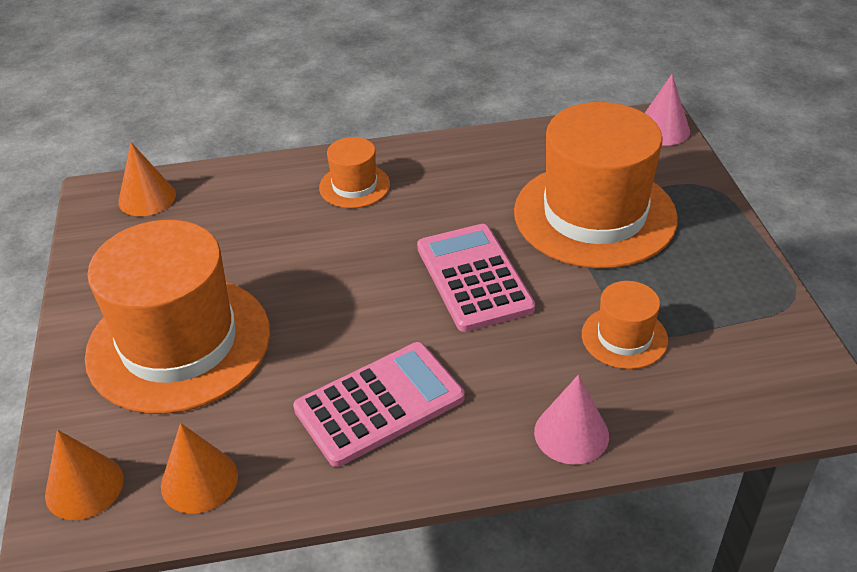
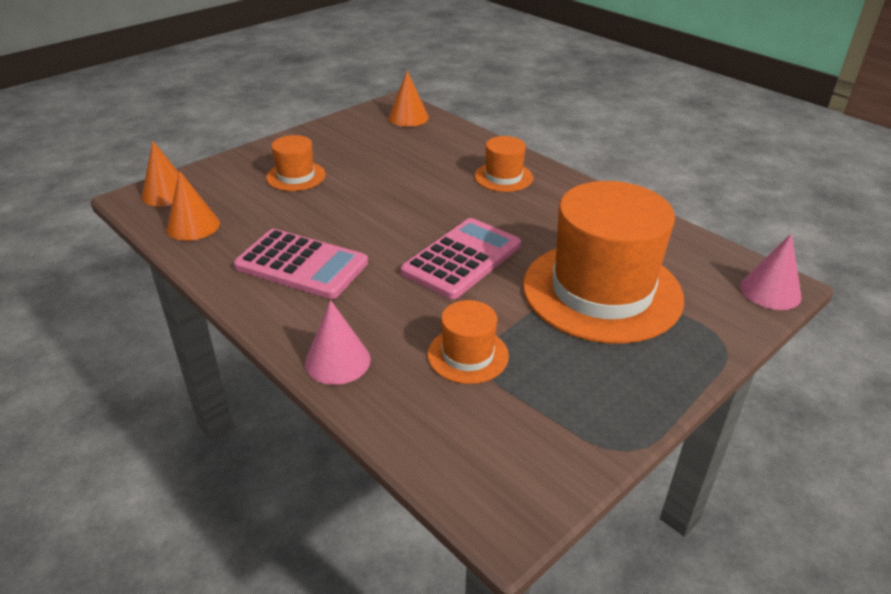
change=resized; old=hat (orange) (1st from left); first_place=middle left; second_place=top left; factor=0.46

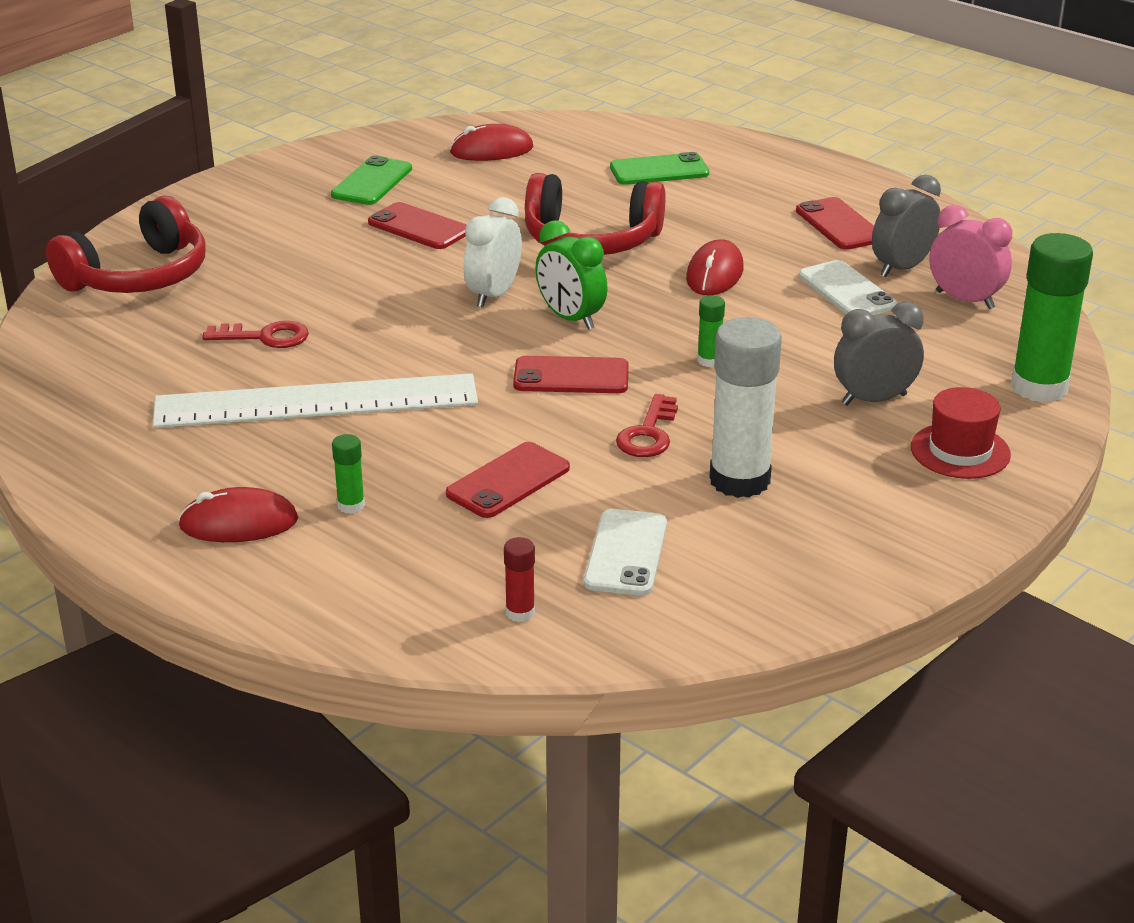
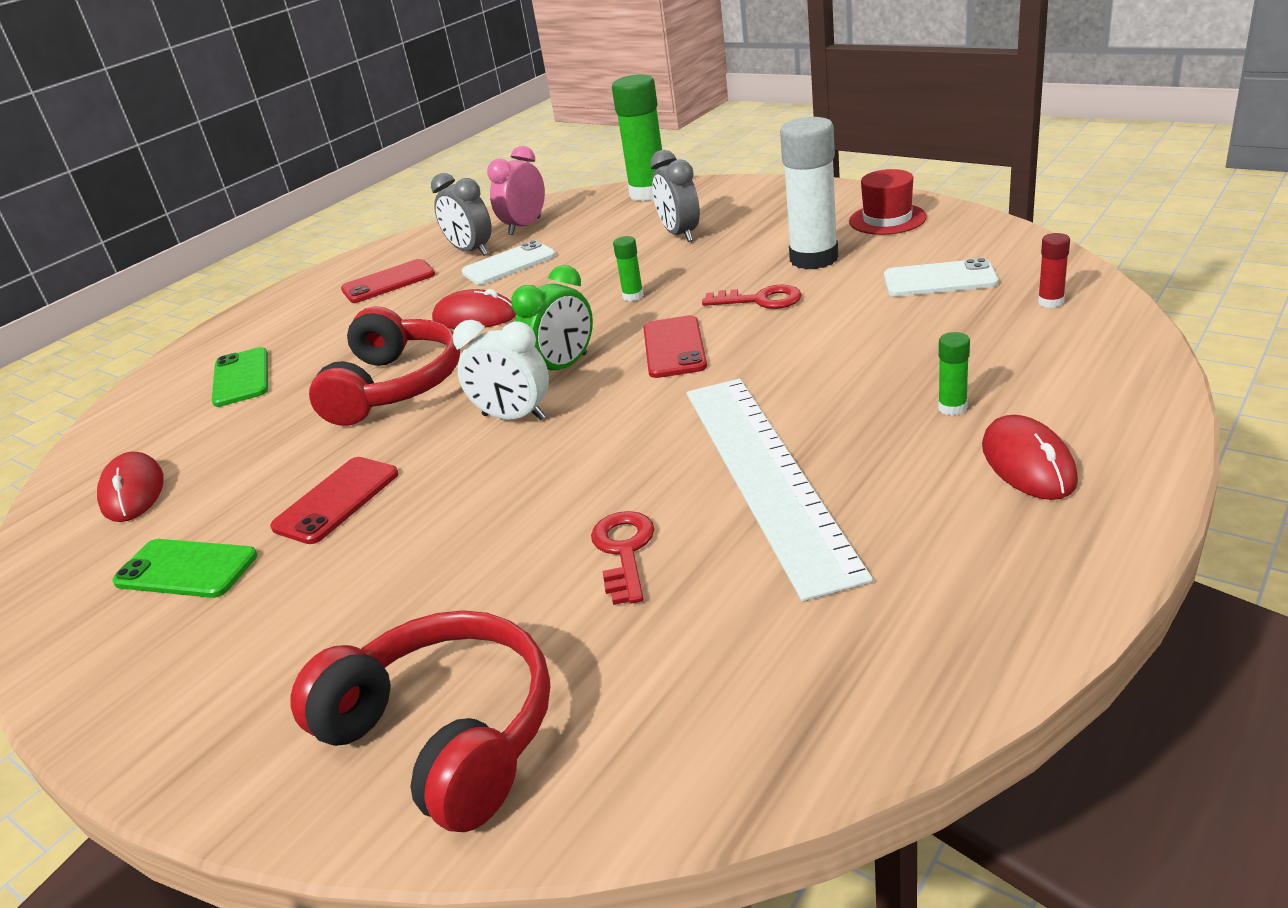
change=moved; old=hat (red); first_place=middle right; second_place=top right
change=removed; old=phone (red) (2nd from left); first_place=centre

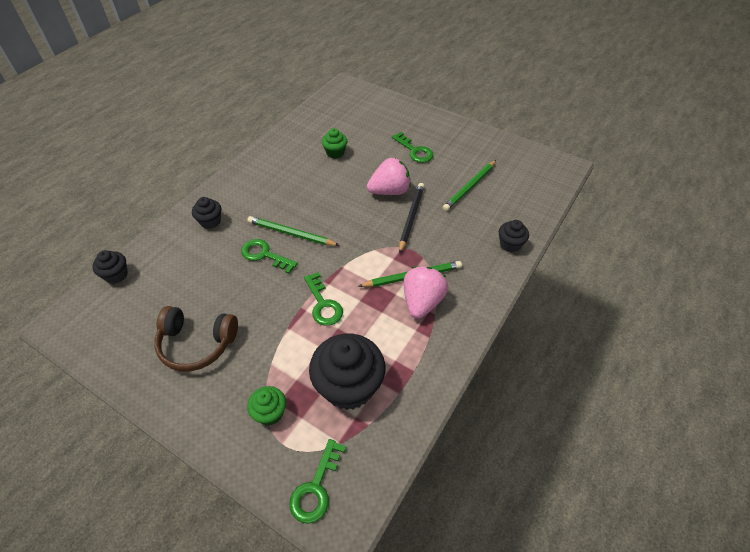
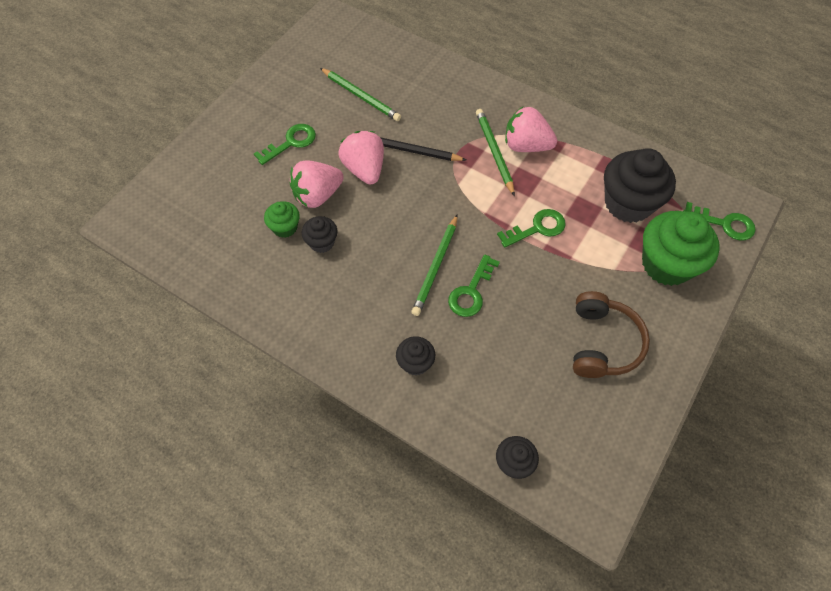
change=added; new=strawberry (pink) (1st from left); second_place=top centre
change=moved; old=cupcake (black) (4th from left in the first image); new=cupcake (black) (1st from left); first_place=middle right; second_place=centre
change=resized; old=cupcake (green) (1st from left in the first image); first_place=bottom centre; second_place=middle right; factor=1.99

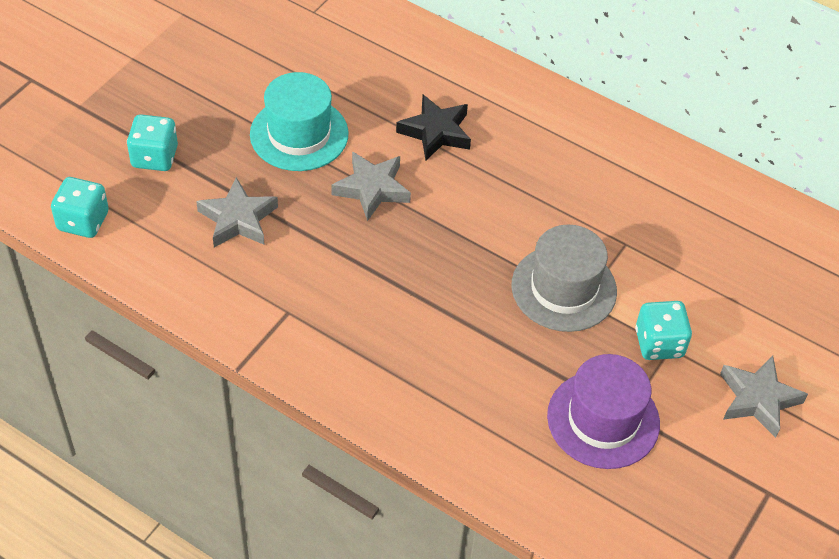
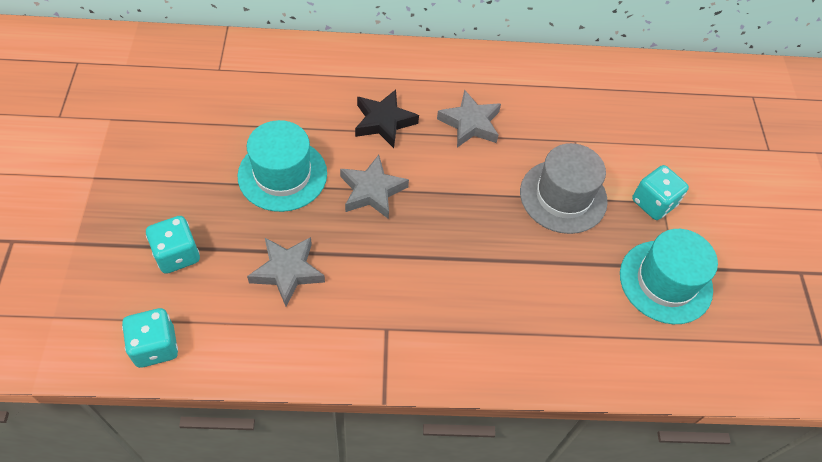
change=moved; old=star (grey) (3rd from left); first_place=bottom right; second_place=top centre
change=recoloured; old=hat (purple); new=hat (turquoise) (2nd from left); first_place=bottom right; second_place=middle right

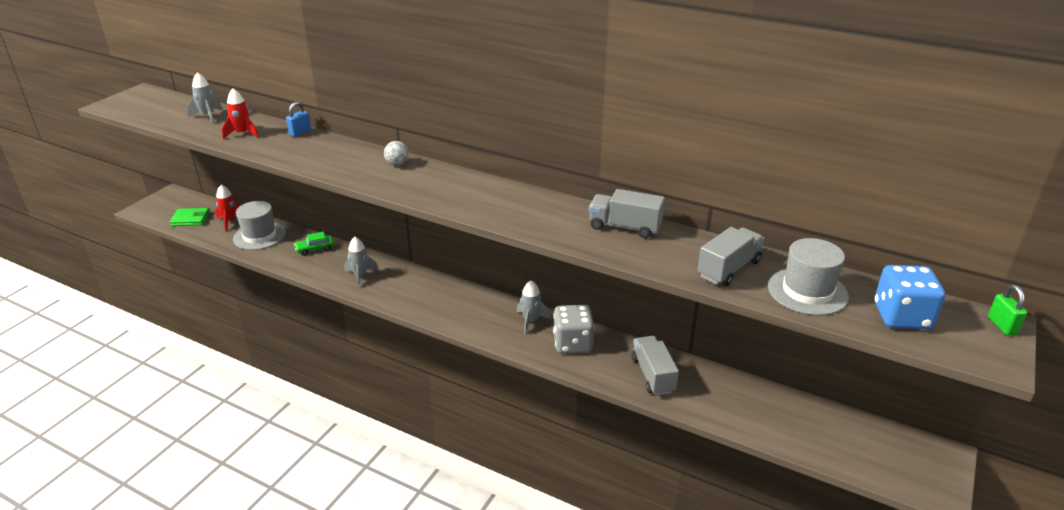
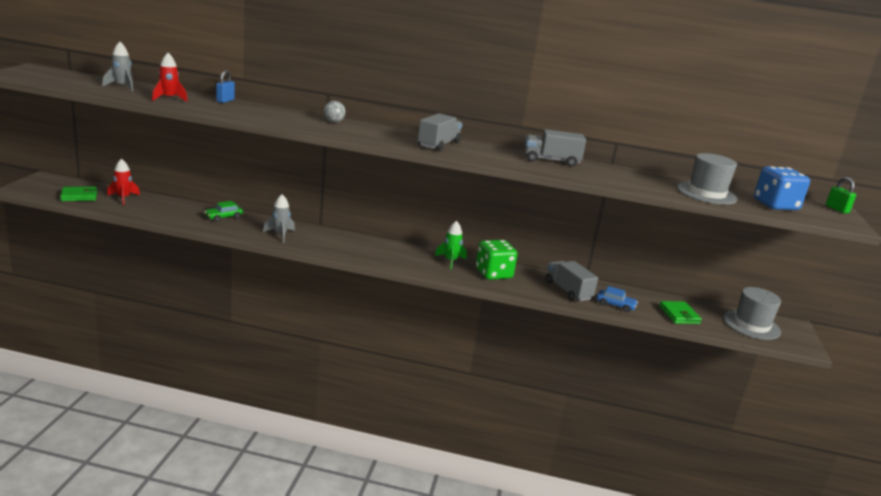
change=moved; old=truck (grey) (3rd from left in the first image); new=truck (grey) (1st from left); first_place=middle right; second_place=top centre
change=recoloured; old=rocket (grey) (3rd from left); new=rocket (green); first_place=centre; second_place=centre
change=recoloured; old=dice (grey); new=dice (green); first_place=centre; second_place=centre
change=added; new=car (blue); second_place=middle right
change=added; new=wallet (green) (2nd from left); second_place=middle right
change=moved; old=hat (grey) (1st from left in the first image); new=hat (grey) (2nd from left); first_place=middle left; second_place=middle right

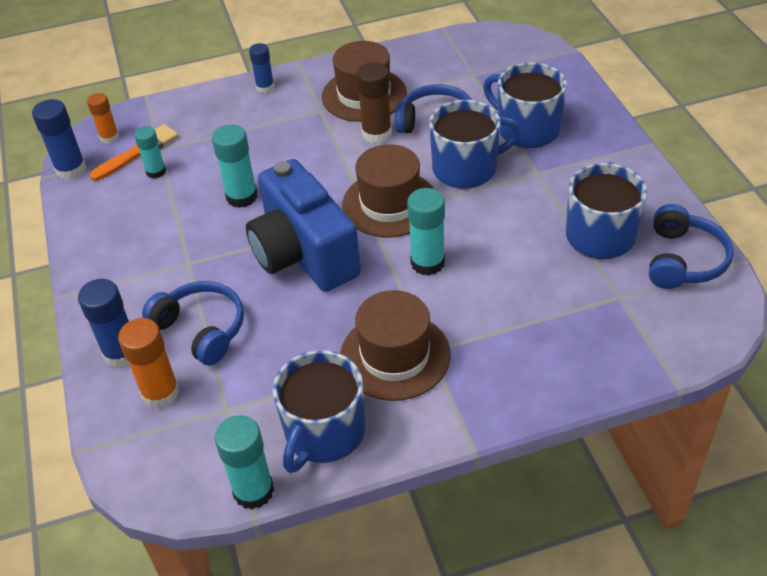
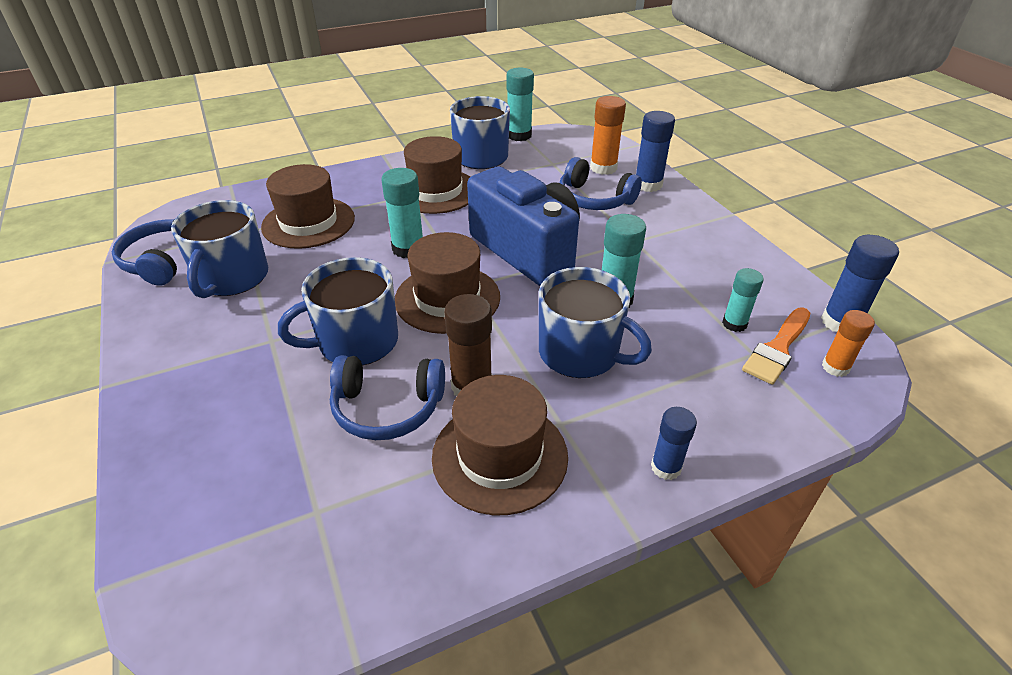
change=added; new=hat (brown) (1st from left); second_place=top left
change=moved; old=mug (blue) (3rd from left in the first image); new=mug (blue) (4th from left); first_place=top right; second_place=centre

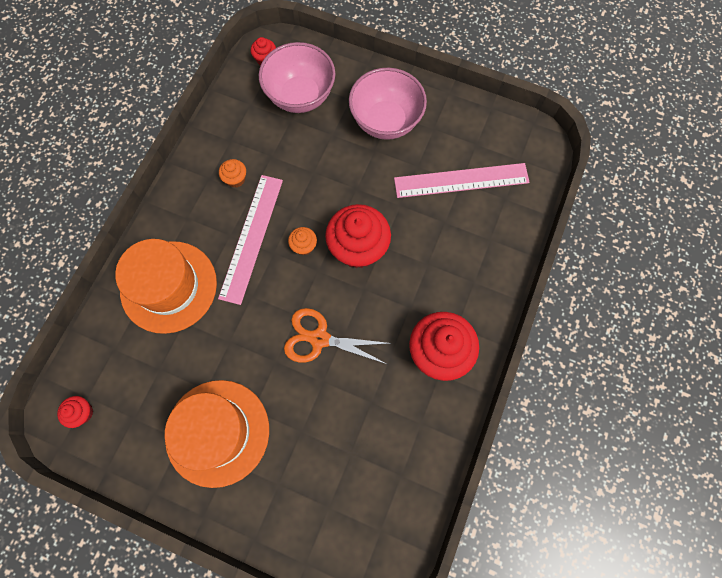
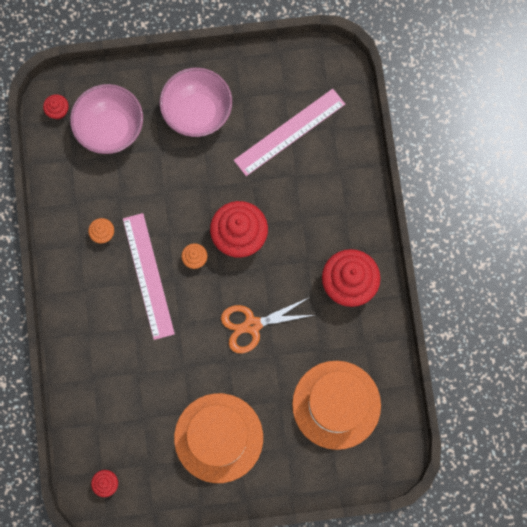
change=moved; old=hat (orange) (1st from left in the first image); new=hat (orange) (2nd from left); first_place=middle left; second_place=bottom centre

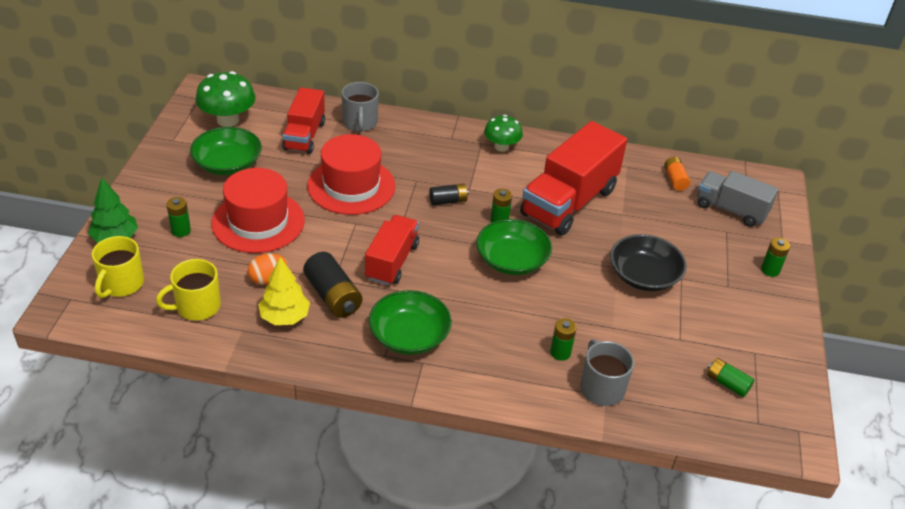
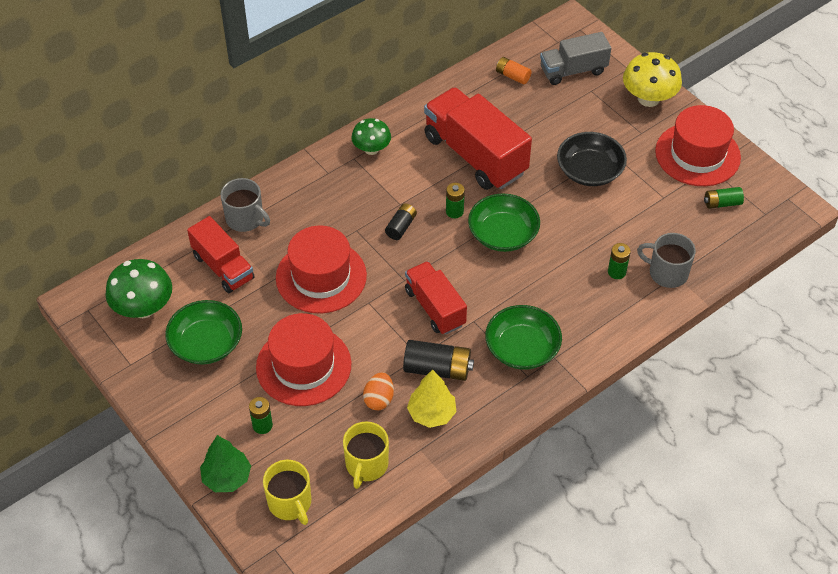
change=turned; old=truck (red) (3rd from left); first_place=centre; second_place=top centre; degrees=150
change=replaced; old=battery (green) (5th from left); new=mushroom (yellow); first_place=middle right; second_place=top right
change=added; new=hat (red) (3rd from left); second_place=top right

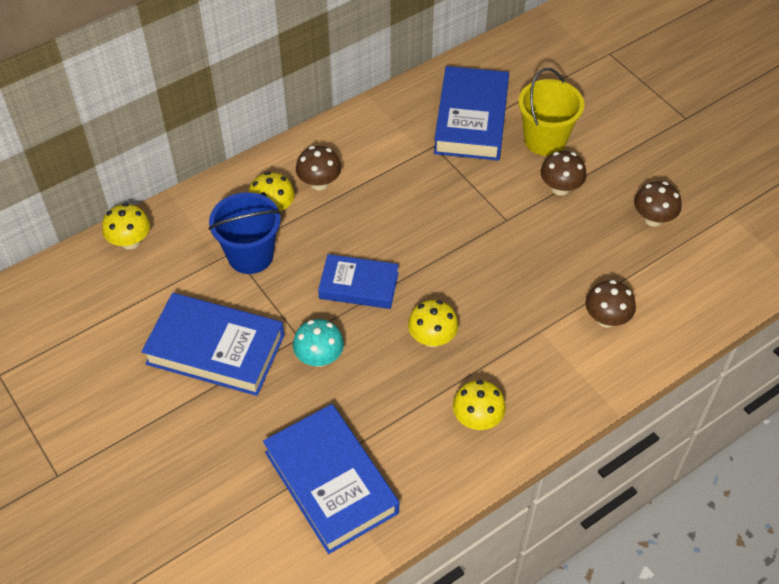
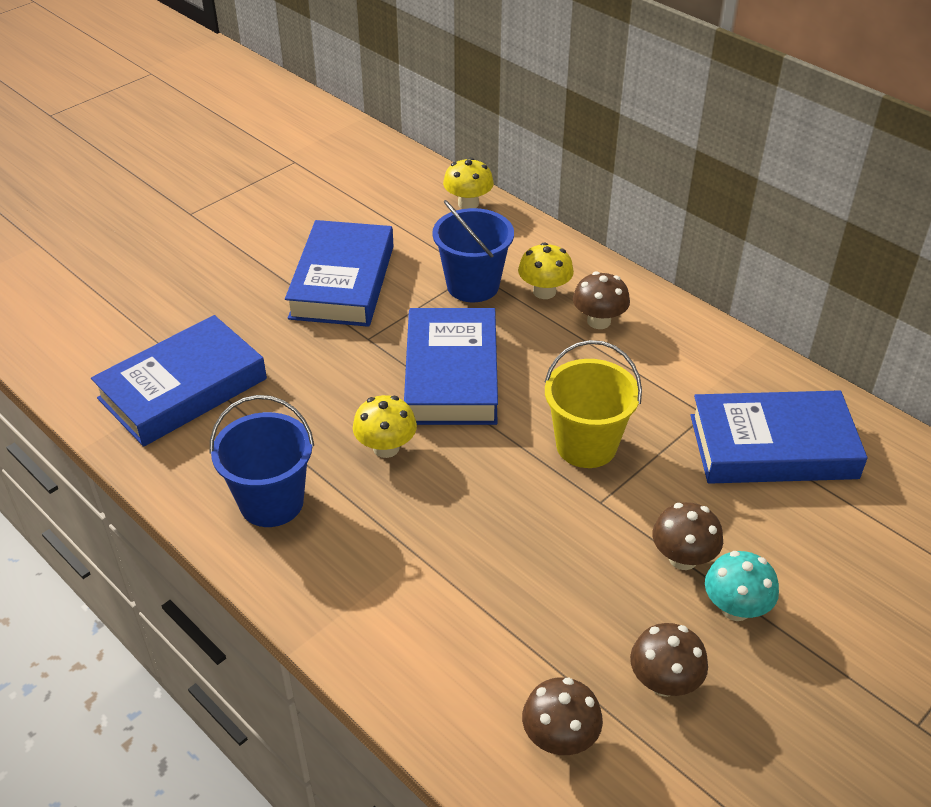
change=replaced; old=mushroom (yellow) (4th from left); new=bucket (blue) (1st from left); first_place=bottom centre; second_place=middle left
change=resized; old=book (blue) (3rd from left); first_place=centre; second_place=centre; factor=1.58
change=moved; old=mushroom (brown) (3rd from left in the first image); new=mushroom (brown) (1st from left); first_place=middle right; second_place=bottom centre
change=moved; old=bucket (yellow); first_place=top right; second_place=centre
change=moved; old=mushroom (turquoise); first_place=centre; second_place=bottom right

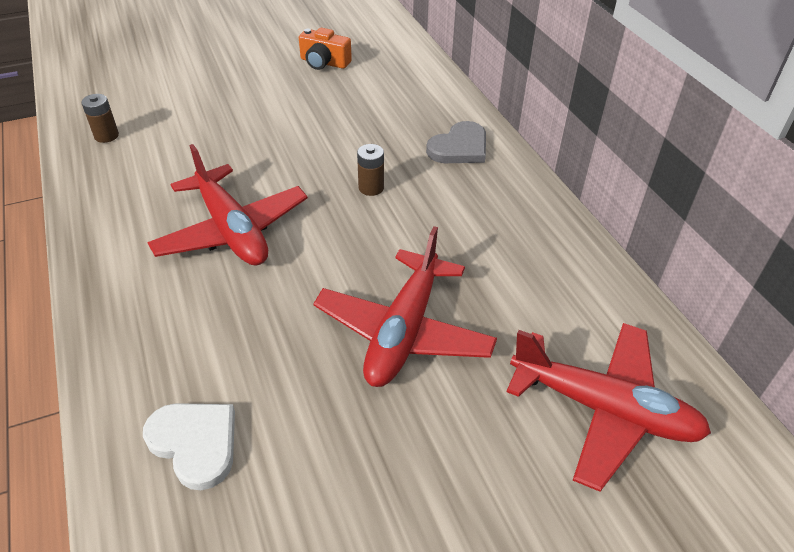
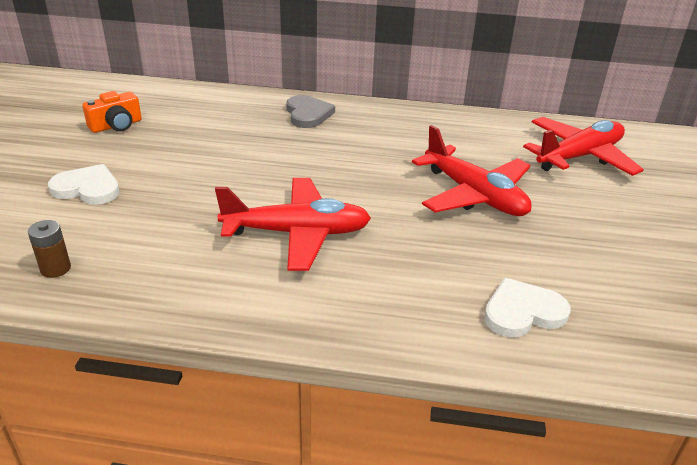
change=added; new=heart (white) (1st from left); second_place=middle left
change=removed; old=battery (brown) (2nd from left); first_place=top centre

